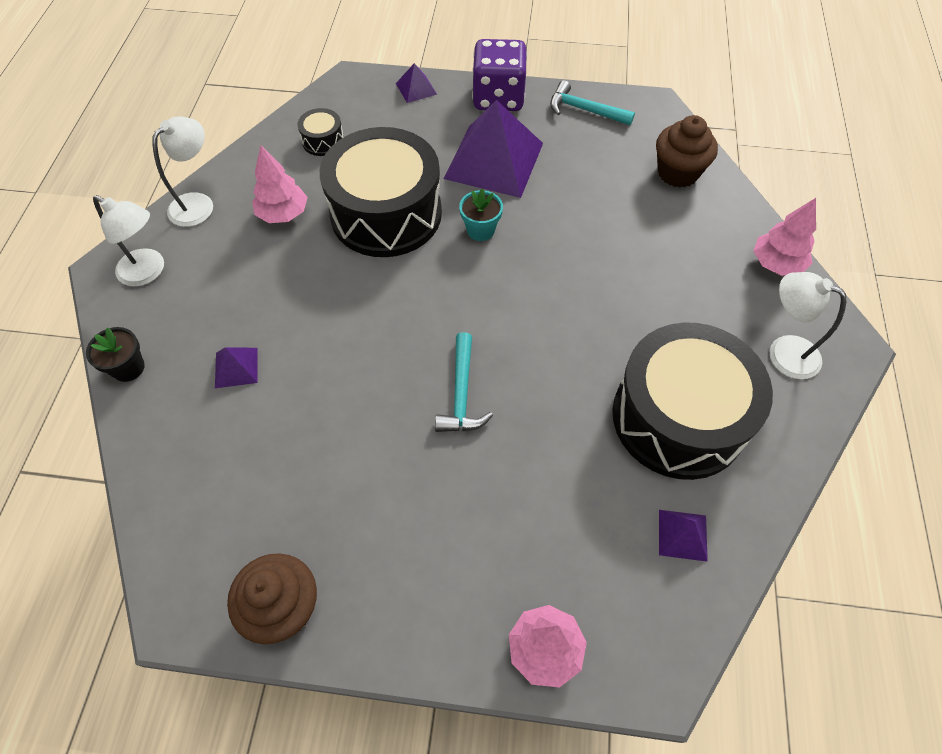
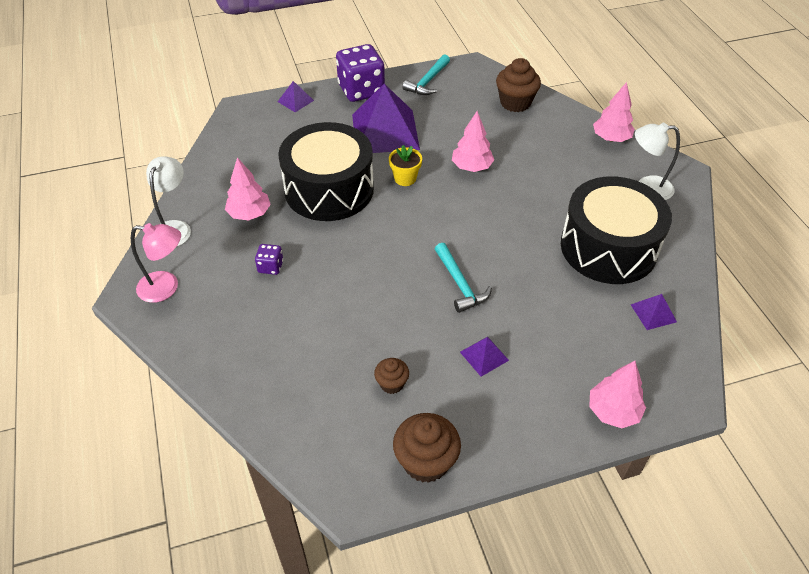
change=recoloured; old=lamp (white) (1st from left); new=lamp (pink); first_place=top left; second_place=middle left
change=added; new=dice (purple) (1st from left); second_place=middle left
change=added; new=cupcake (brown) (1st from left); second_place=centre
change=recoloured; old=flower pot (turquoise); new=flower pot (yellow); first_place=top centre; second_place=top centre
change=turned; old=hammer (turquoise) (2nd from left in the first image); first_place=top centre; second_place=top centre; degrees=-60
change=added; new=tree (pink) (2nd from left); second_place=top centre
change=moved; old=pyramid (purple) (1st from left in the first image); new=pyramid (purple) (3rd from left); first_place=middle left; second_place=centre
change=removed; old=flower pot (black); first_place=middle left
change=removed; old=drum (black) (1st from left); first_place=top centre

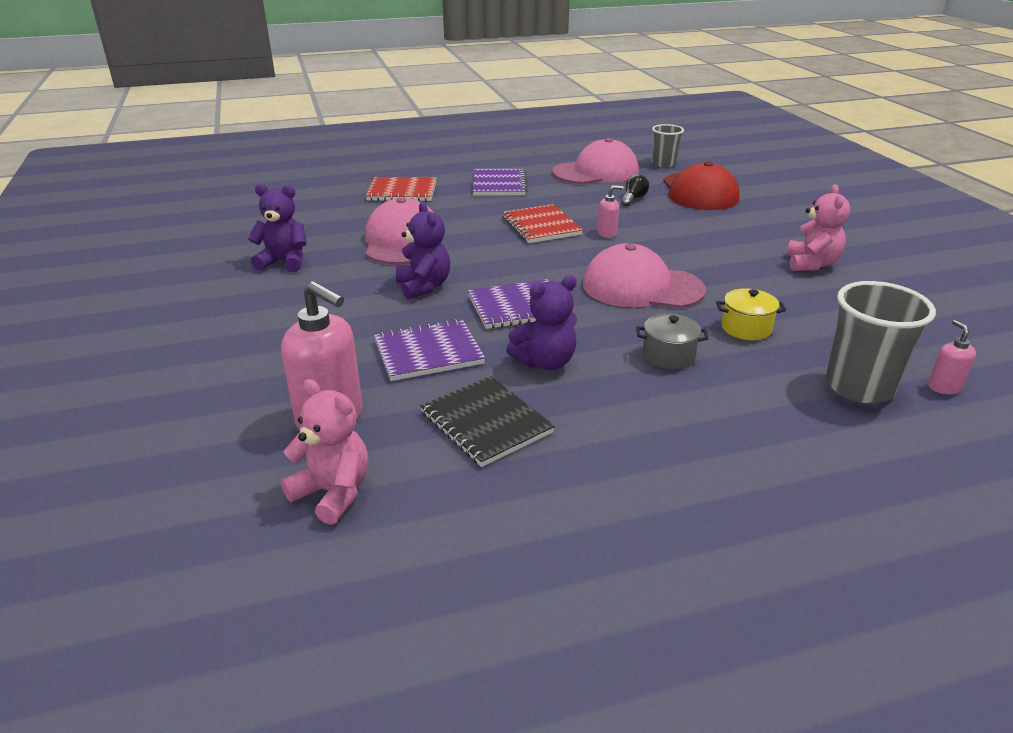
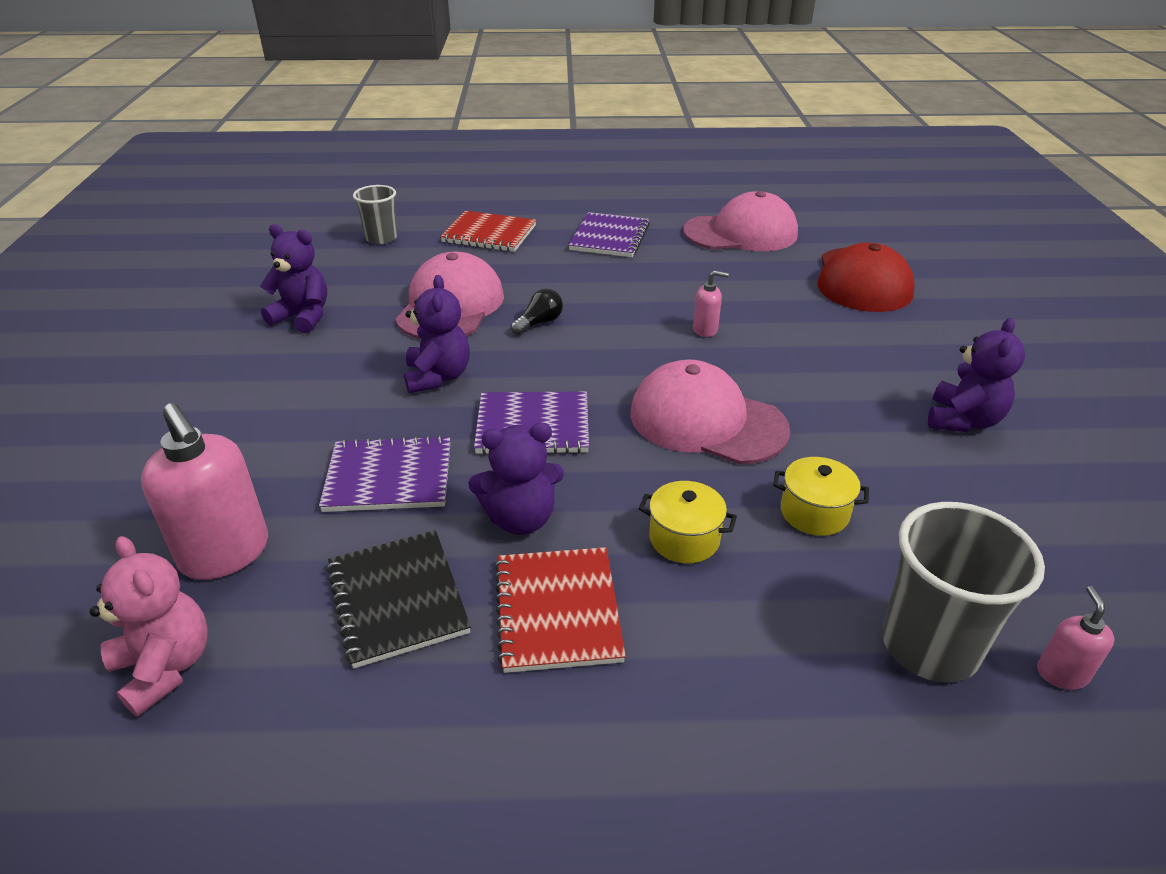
change=moved; old=cup (grey) (1st from left); first_place=top centre; second_place=top left
change=moved; old=notebook (red) (2nd from left); first_place=top centre; second_place=bottom centre
change=moved; old=light bulb (black); first_place=top centre; second_place=centre
change=recoloured; old=pot (grey); new=pot (yellow) (1st from left); first_place=centre; second_place=centre
change=recoloured; old=teddy bear (pink) (2nd from left); new=teddy bear (purple) (4th from left); first_place=top right; second_place=middle right

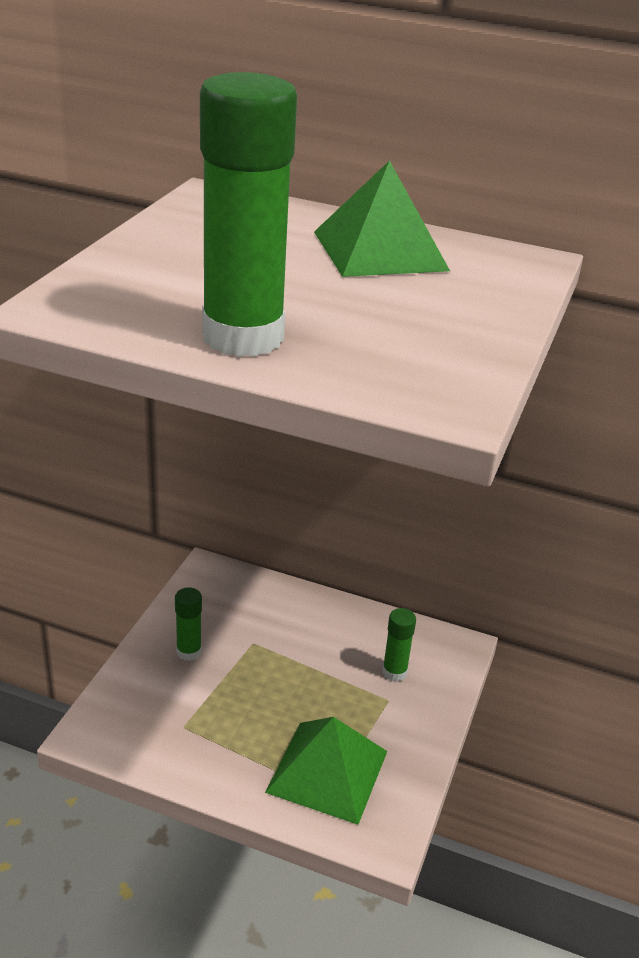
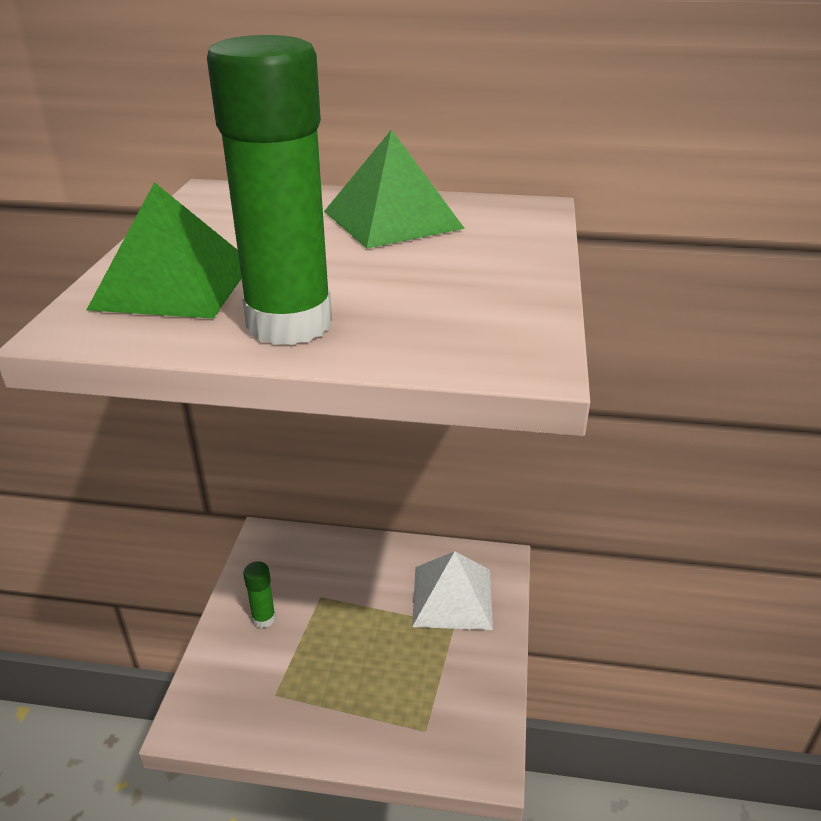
change=moved; old=pyramid (green) (1st from left); first_place=bottom centre; second_place=top left
change=replaced; old=glue stick (green) (3rd from left); new=pyramid (white); first_place=bottom centre; second_place=bottom centre

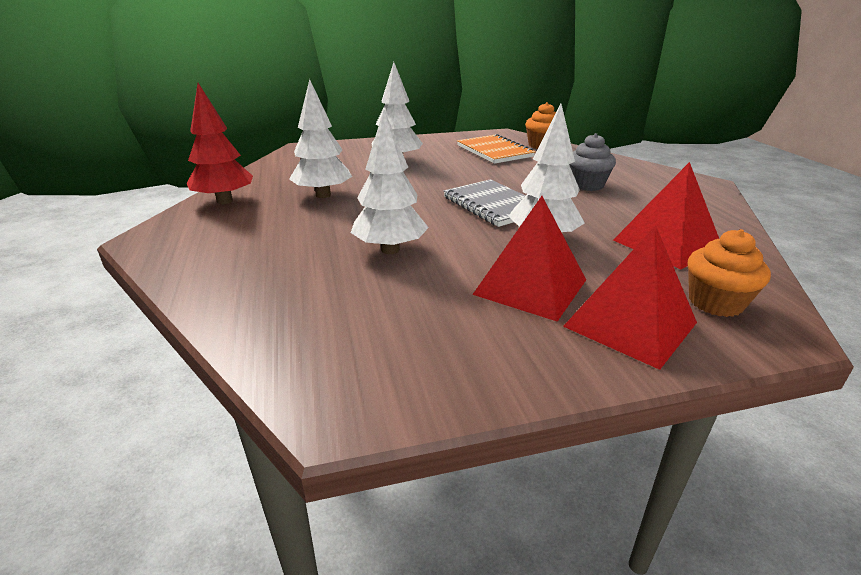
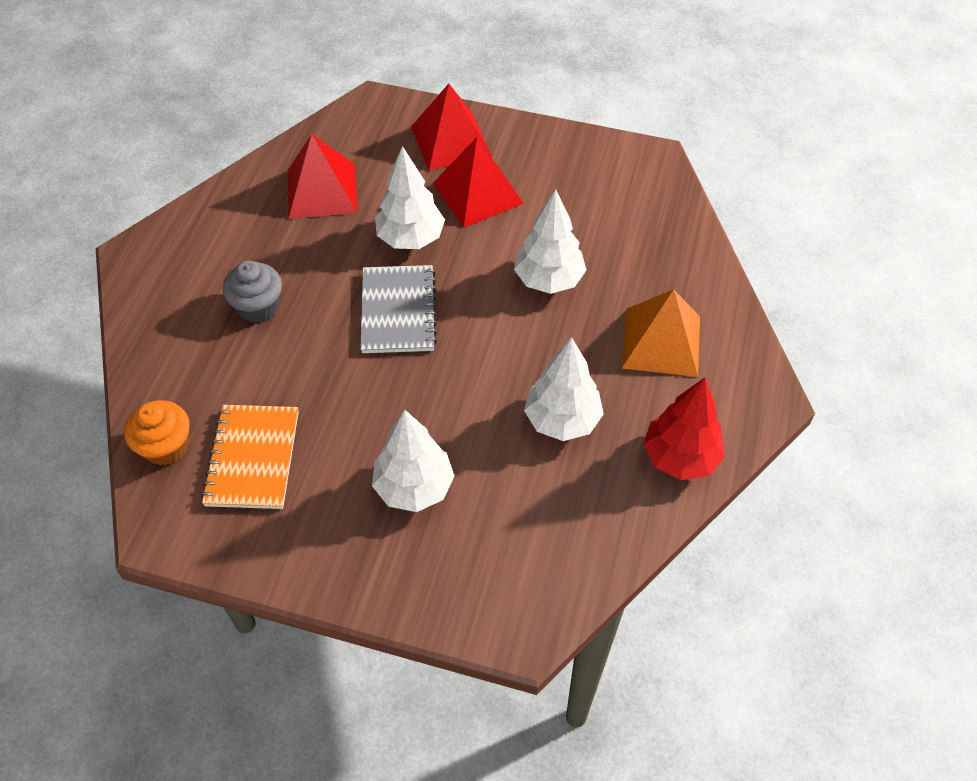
change=added; new=pyramid (orange); second_place=middle right
change=removed; old=cupcake (orange) (2nd from left); first_place=middle right

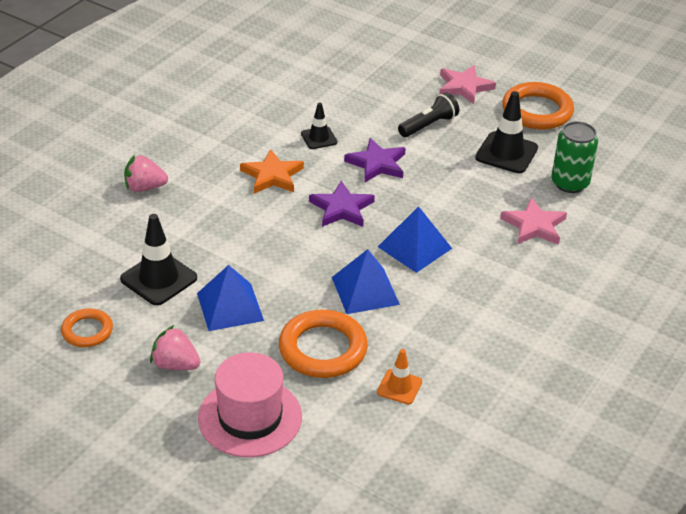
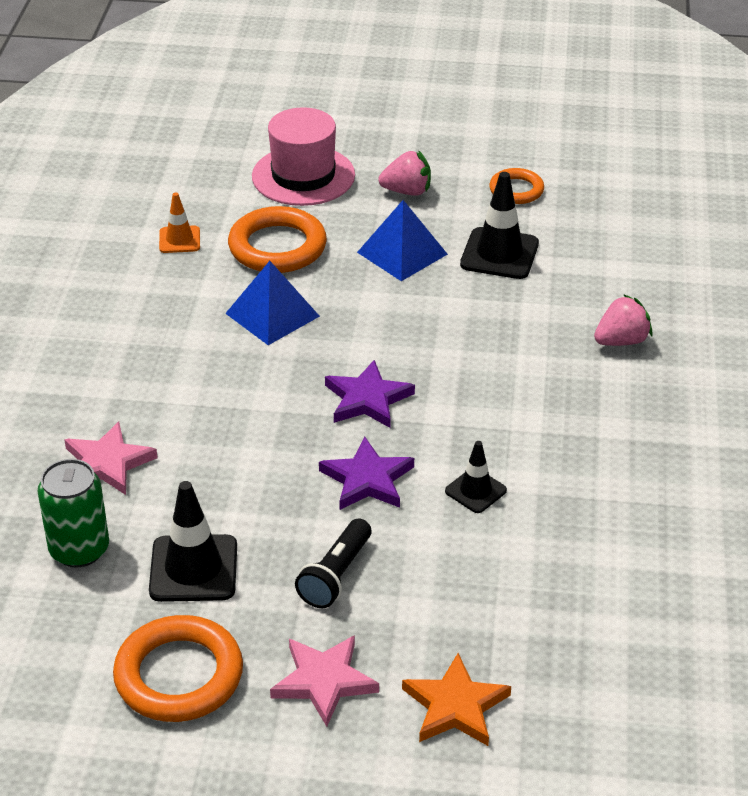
change=moved; old=star (orange); first_place=top centre; second_place=bottom centre
change=removed; old=pyramid (blue) (3rd from left); first_place=centre

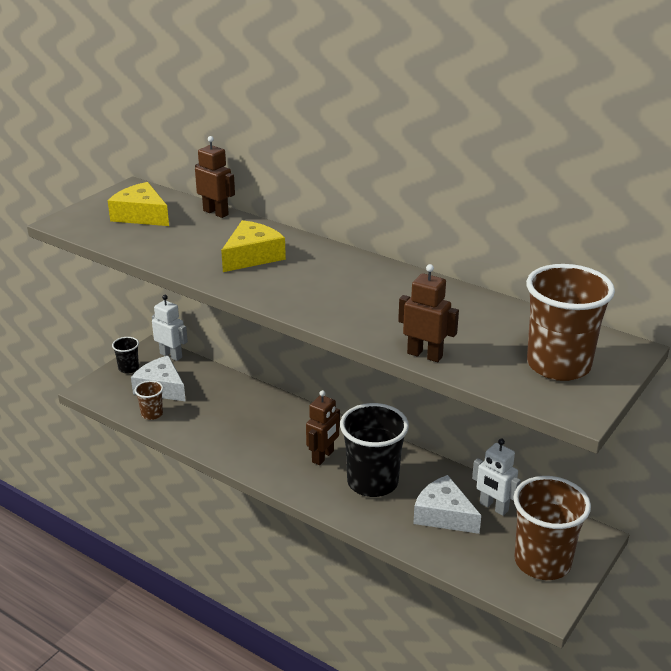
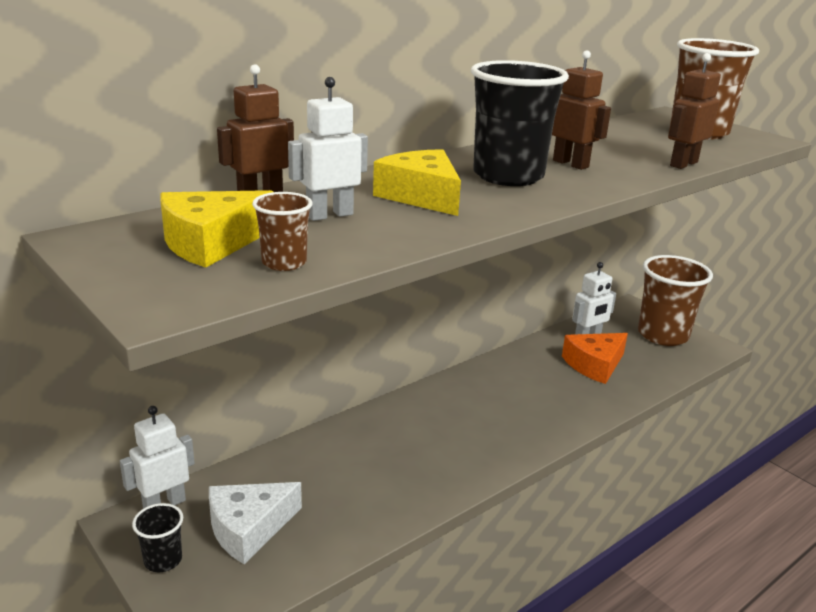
change=moved; old=cup (brown) (1st from left); first_place=middle left; second_place=centre
change=added; new=robot (white) (2nd from left); second_place=top centre
change=moved; old=cup (black) (2nd from left); first_place=bottom centre; second_place=top centre
change=moved; old=robot (brown) (2nd from left); first_place=centre; second_place=top right
change=recoloured; old=cheese (white) (2nd from left); new=cheese (orange); first_place=bottom centre; second_place=middle right

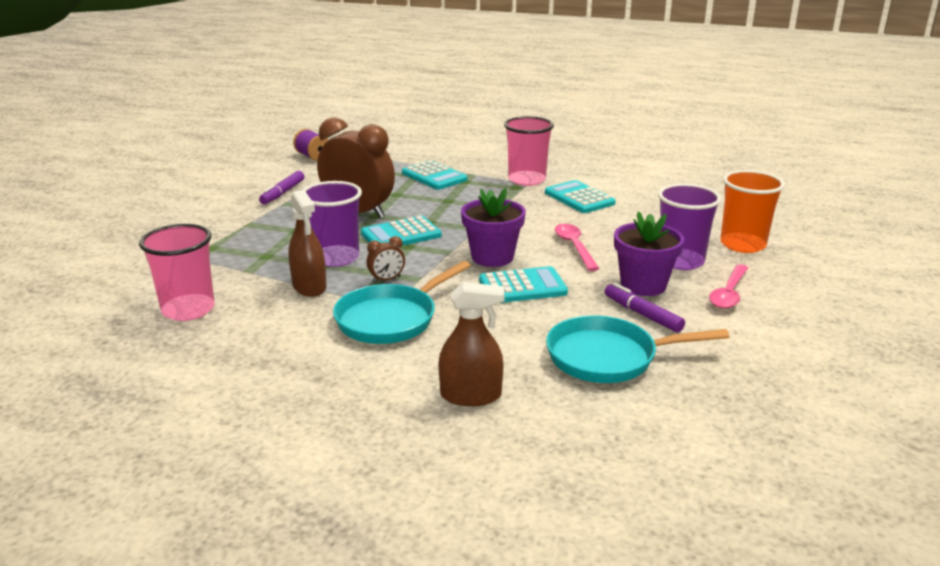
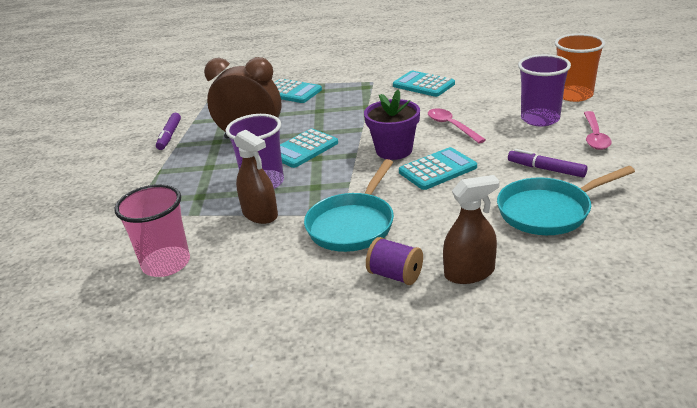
change=moved; old=spool (purple); first_place=top left; second_place=centre
change=removed; old=clock (brown) (2nd from left); first_place=centre
change=removed; old=cup (pink) (2nd from left); first_place=top centre
change=removed; old=flower pot (purple) (2nd from left); first_place=middle right

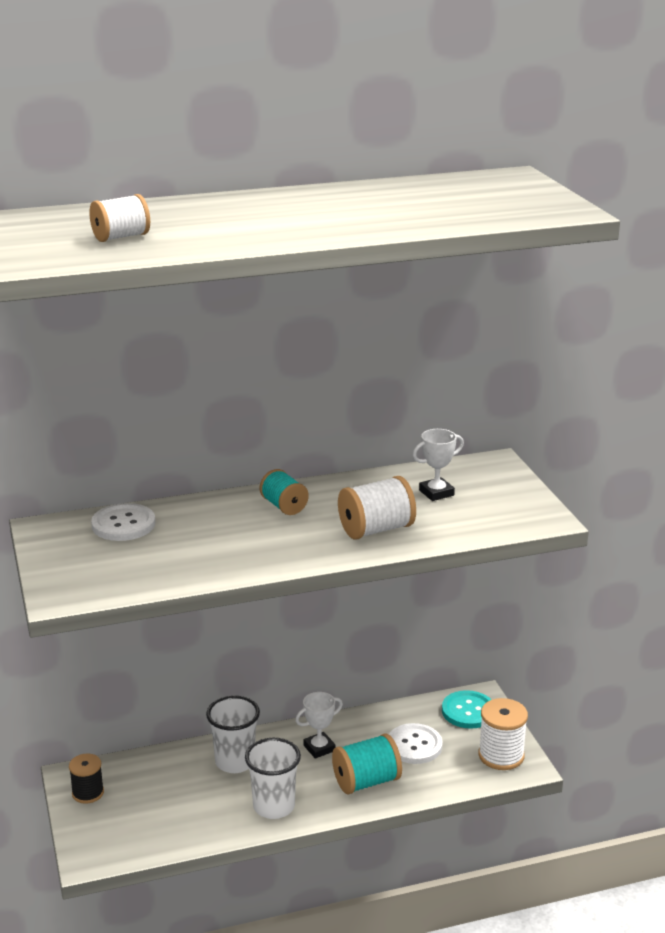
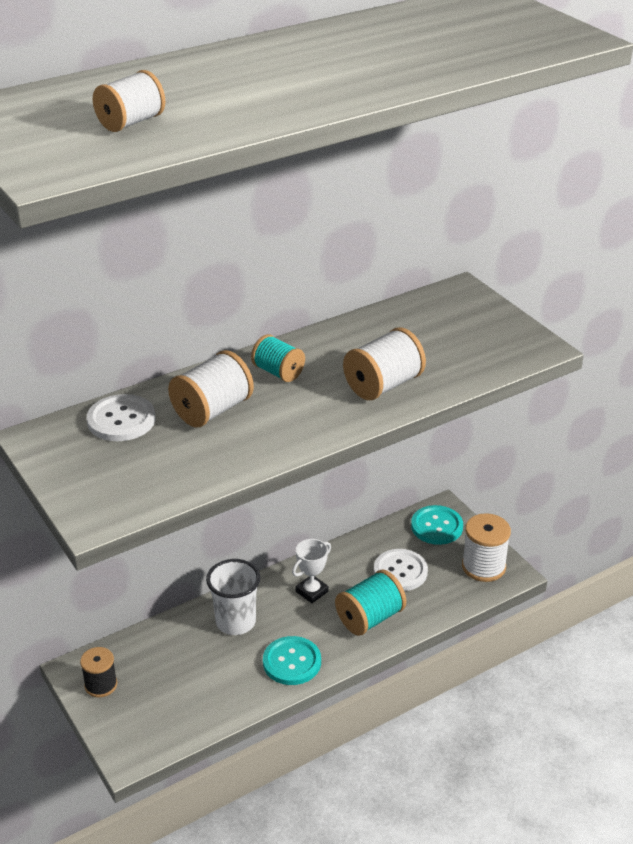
change=added; new=spool (white) (2nd from left); second_place=centre
change=replaced; old=cup (white) (2nd from left); new=button (turquoise) (1st from left); first_place=bottom centre; second_place=bottom centre
change=removed; old=trophy (white) (2nd from left); first_place=centre

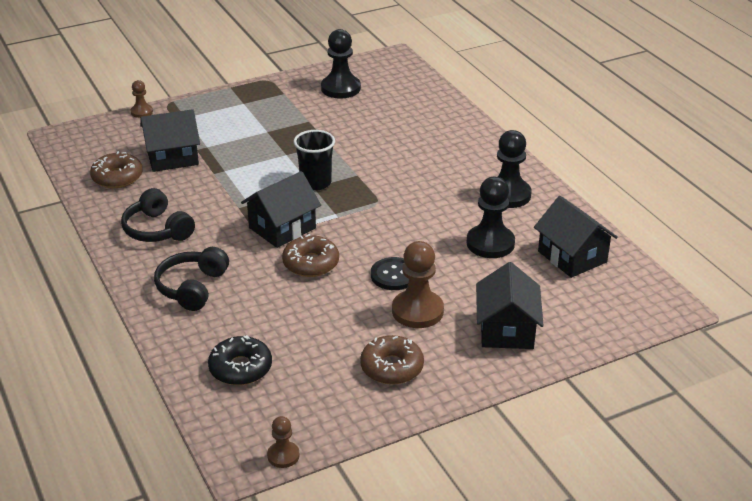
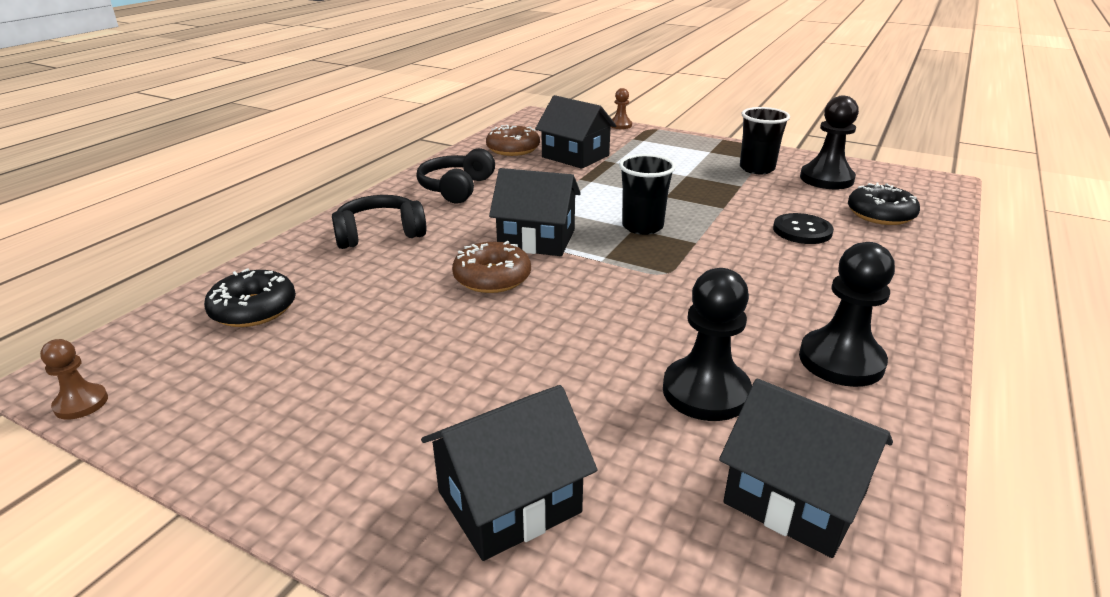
change=turned; old=house (black) (4th from left); first_place=middle right; second_place=bottom right; degrees=-75
change=added; new=cup (black) (2nd from left); second_place=top right
change=moved; old=button (black); first_place=centre; second_place=middle right
change=added; new=donut (black) (2nd from left); second_place=middle right
change=removed; old=donut (brown) (3rd from left); first_place=bottom centre
change=removed; old=pawn (brown) (3rd from left); first_place=centre

